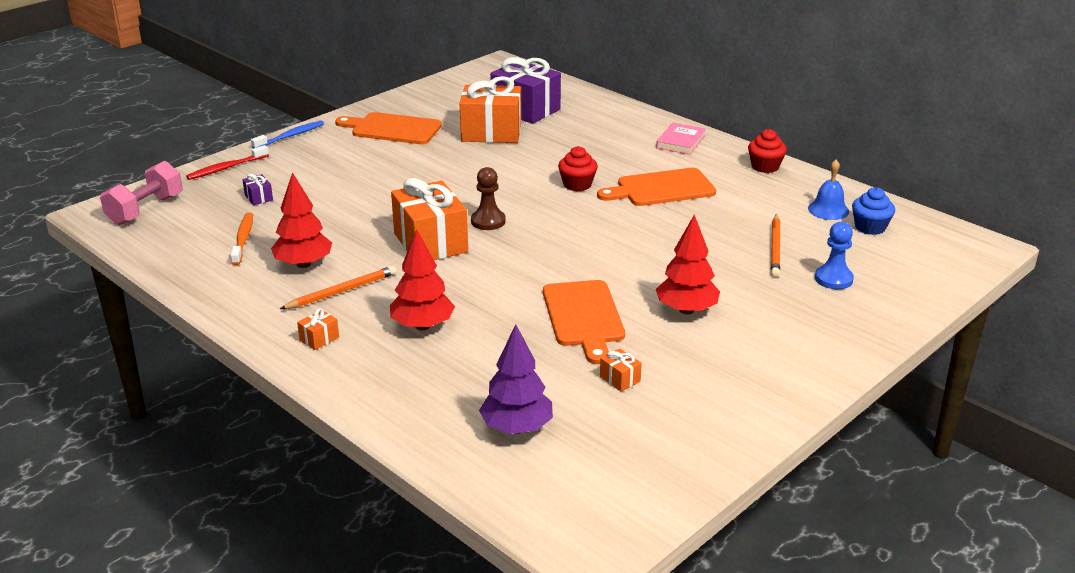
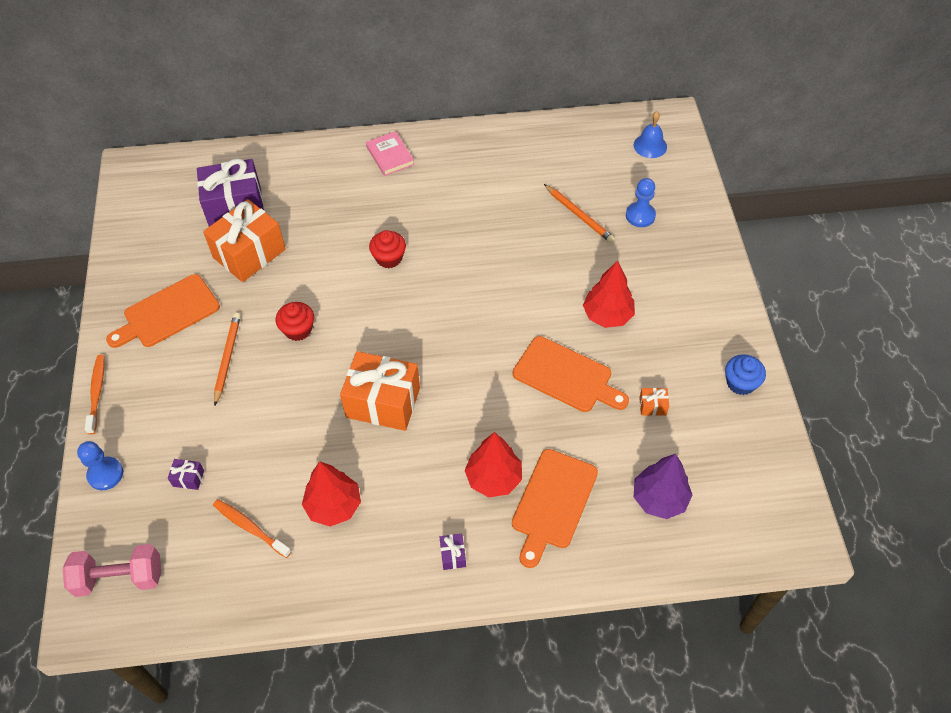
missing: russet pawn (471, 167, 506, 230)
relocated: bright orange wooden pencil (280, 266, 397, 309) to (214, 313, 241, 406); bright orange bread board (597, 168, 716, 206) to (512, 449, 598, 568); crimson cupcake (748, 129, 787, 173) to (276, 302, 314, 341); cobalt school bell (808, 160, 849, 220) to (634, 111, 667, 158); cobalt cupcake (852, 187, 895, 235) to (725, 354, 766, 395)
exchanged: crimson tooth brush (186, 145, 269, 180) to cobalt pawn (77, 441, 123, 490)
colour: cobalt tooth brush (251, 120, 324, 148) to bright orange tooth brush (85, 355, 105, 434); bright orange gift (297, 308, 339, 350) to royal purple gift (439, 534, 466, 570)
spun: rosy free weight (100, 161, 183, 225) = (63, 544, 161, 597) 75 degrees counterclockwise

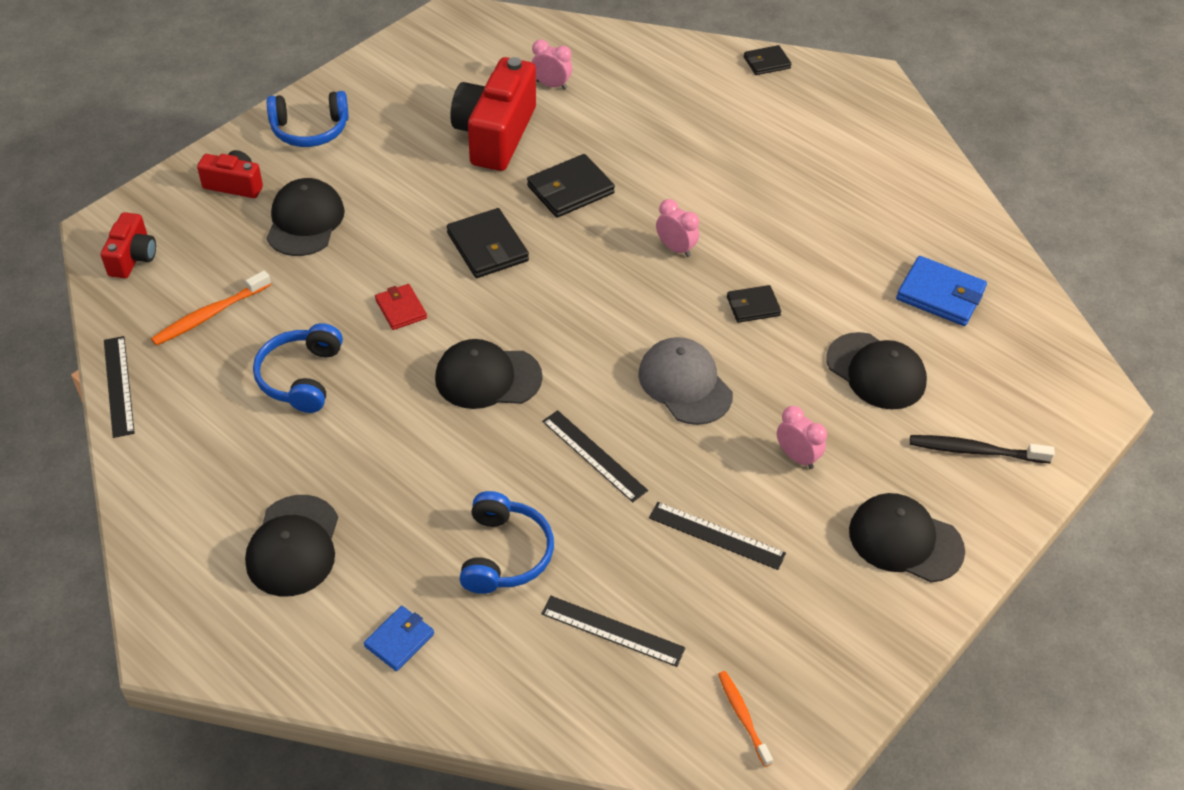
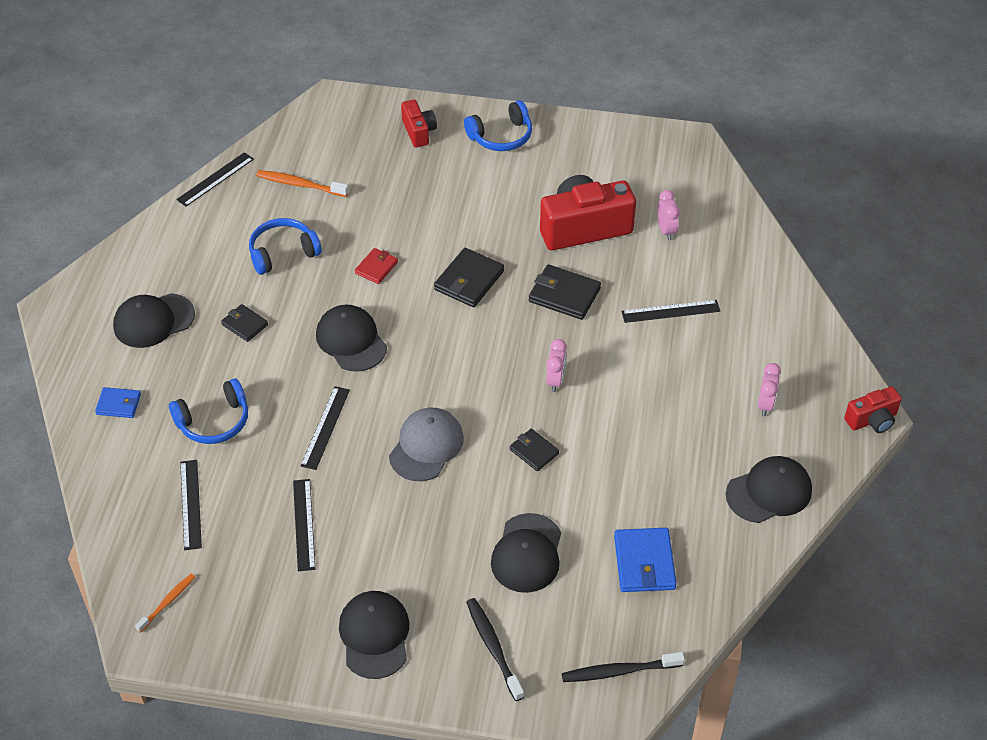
appeared: ebony tooth brush (562, 652, 685, 682); ebony ruler (621, 300, 720, 323)
relocated: crimson compact camera (101, 212, 156, 278) to (844, 386, 902, 433); ebony peaked cap (267, 178, 345, 256) to (726, 456, 812, 523); ebony card wallet (744, 45, 792, 75) to (221, 304, 268, 342); rosy clock (777, 406, 827, 469) to (758, 363, 781, 416)
spun: cobalt over-ear headphones (267, 91, 349, 147) = (464, 100, 532, 151) 75 degrees counterclockwise

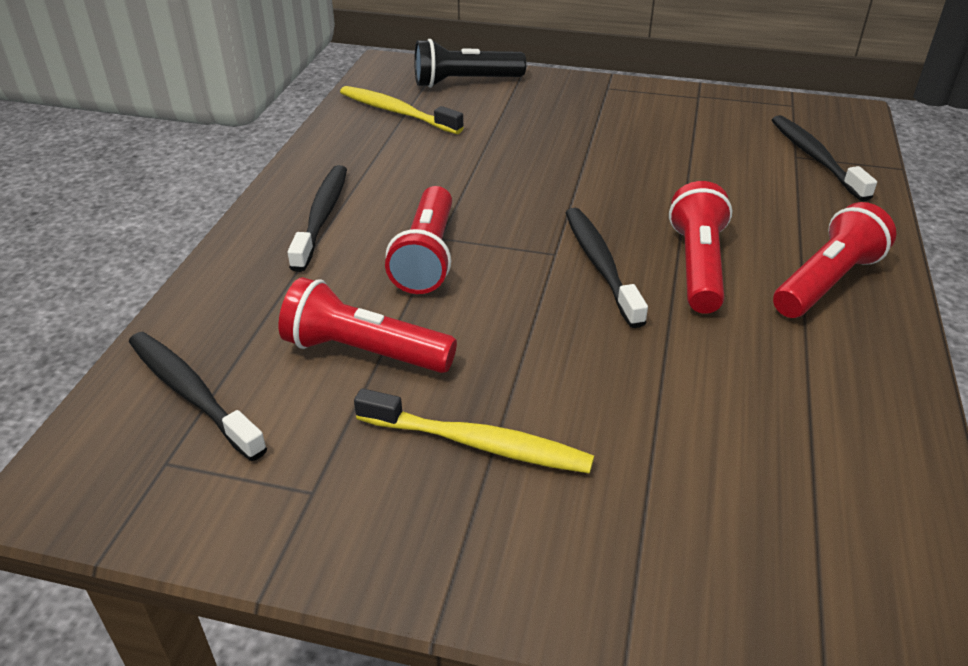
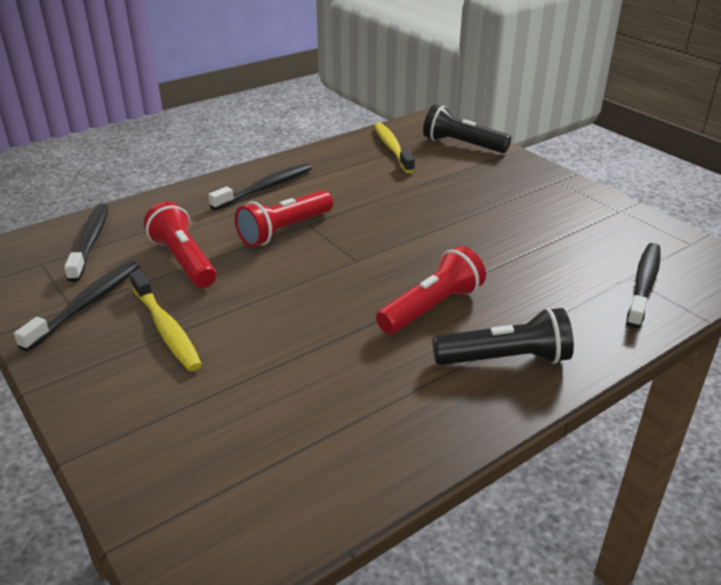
relocated: ebony tooth brush (566, 208, 648, 328) to (14, 261, 139, 351)
colour: crimson torch (773, 202, 896, 318) to ebony torch (432, 308, 574, 365)

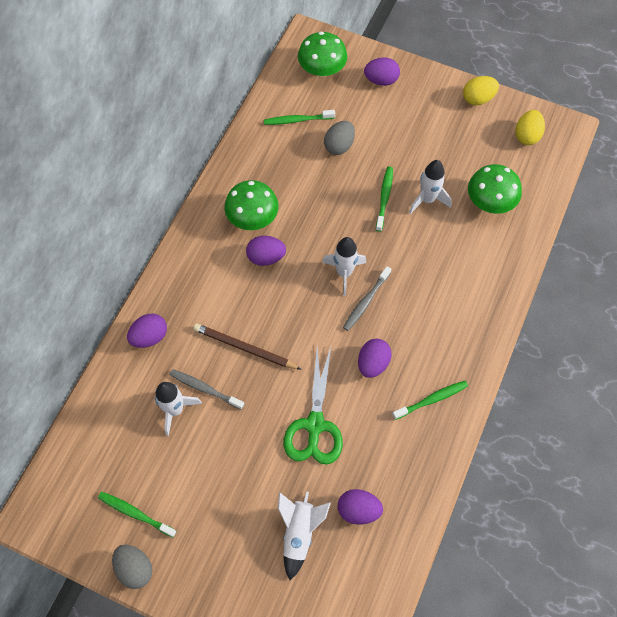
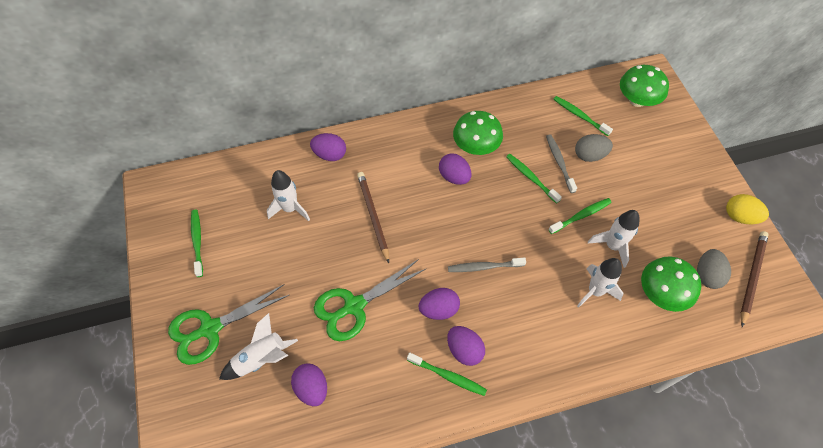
appeared: emerald shears (168, 284, 289, 365); emerald tooth brush (506, 154, 562, 204)
relocated: gray egg (112, 545, 153, 589) to (697, 249, 731, 289); gray tooth brush (169, 369, 244, 410) to (546, 134, 577, 193); white toy rocket (322, 237, 367, 296) to (577, 258, 623, 308); royal purple egg (364, 57, 400, 86) to (447, 326, 485, 366)
exchanged: yellow egg (515, 110, 545, 145) to russet wooden pencil (741, 231, 769, 327)

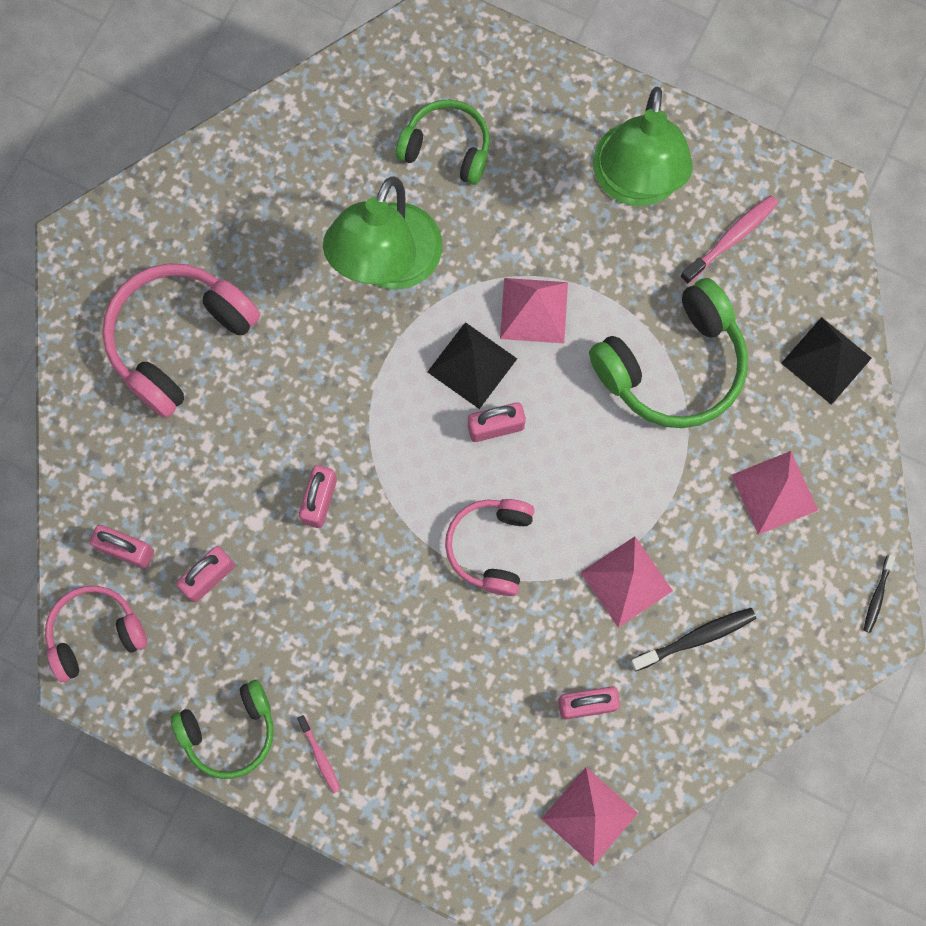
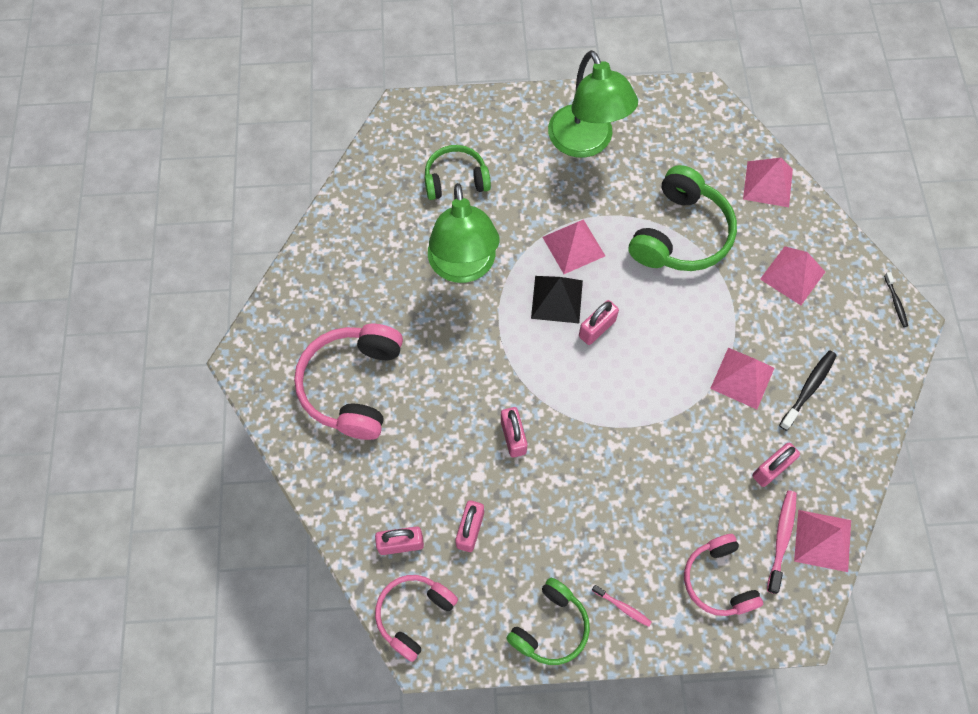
relocated: rosy over-ear headphones (445, 499, 535, 596) to (684, 534, 763, 616); rosy tooth brush (680, 195, 778, 284) to (767, 490, 797, 594)
colour: ebony pyramid shape (781, 317, 872, 405) to rosy pyramid shape (743, 158, 793, 207)

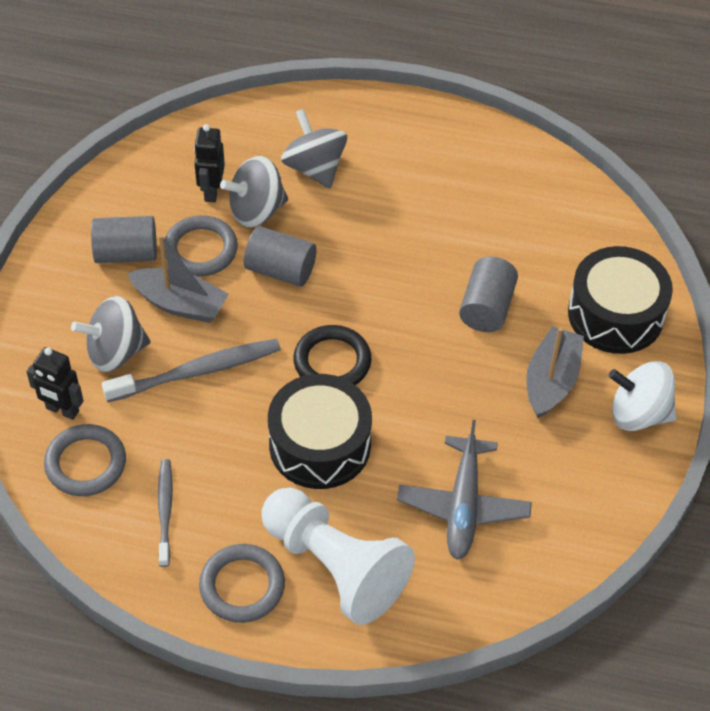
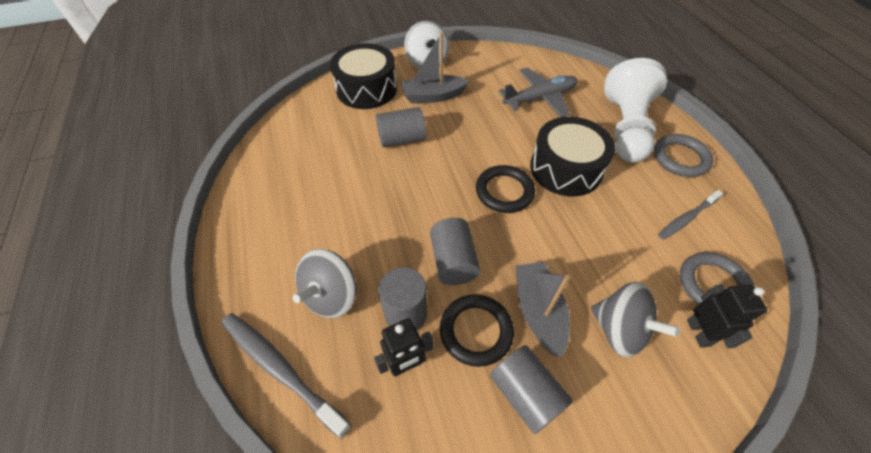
relocated: gray tooth brush (102, 339, 281, 402) to (222, 313, 352, 439)
exchanged: gray spinning top (220, 156, 288, 228) to gray solid cylinder (378, 267, 427, 330)
colour: gray ring (164, 215, 238, 277) to ebony ring (440, 294, 514, 367)

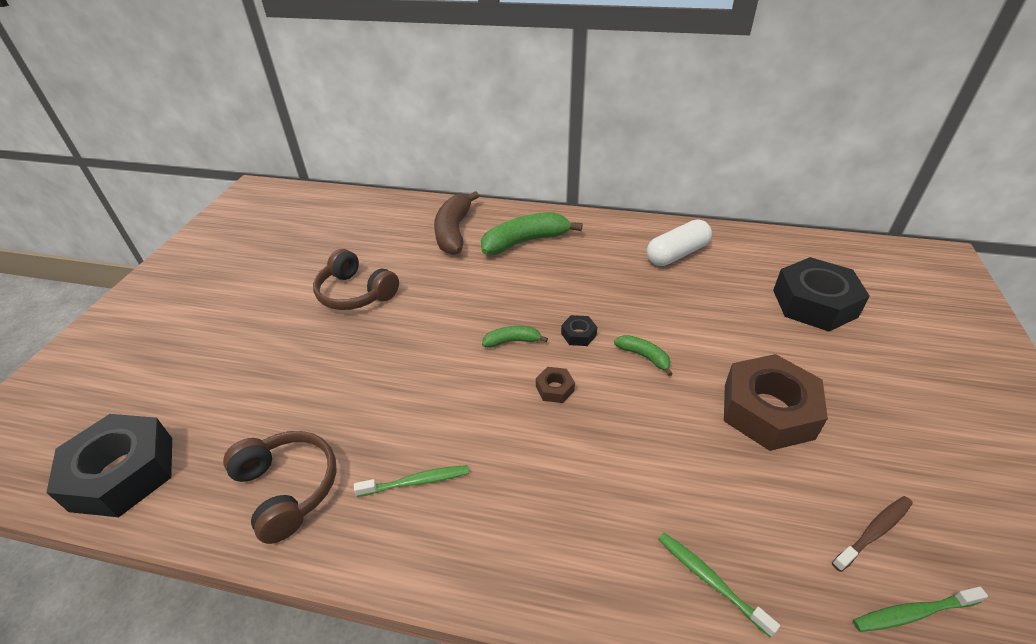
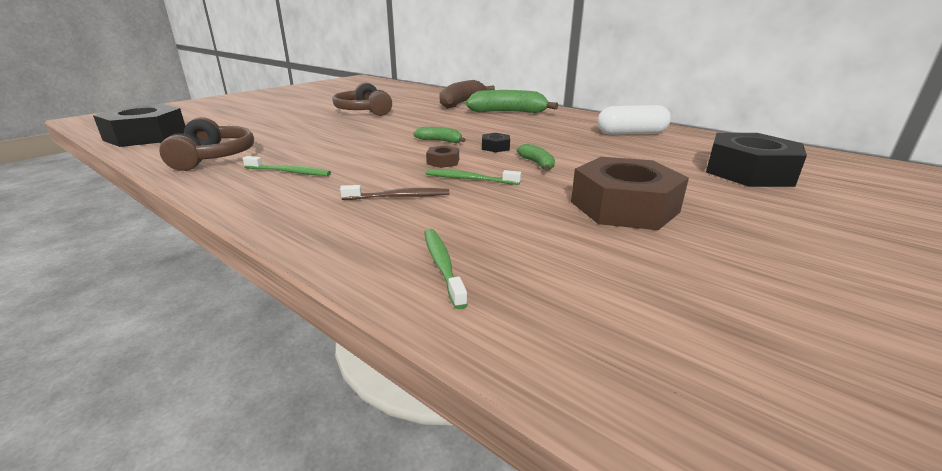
relocated: russet tooth brush (832, 496, 913, 572) to (340, 185, 449, 200); emerald tooth brush (853, 587, 988, 632) to (425, 169, 521, 185)

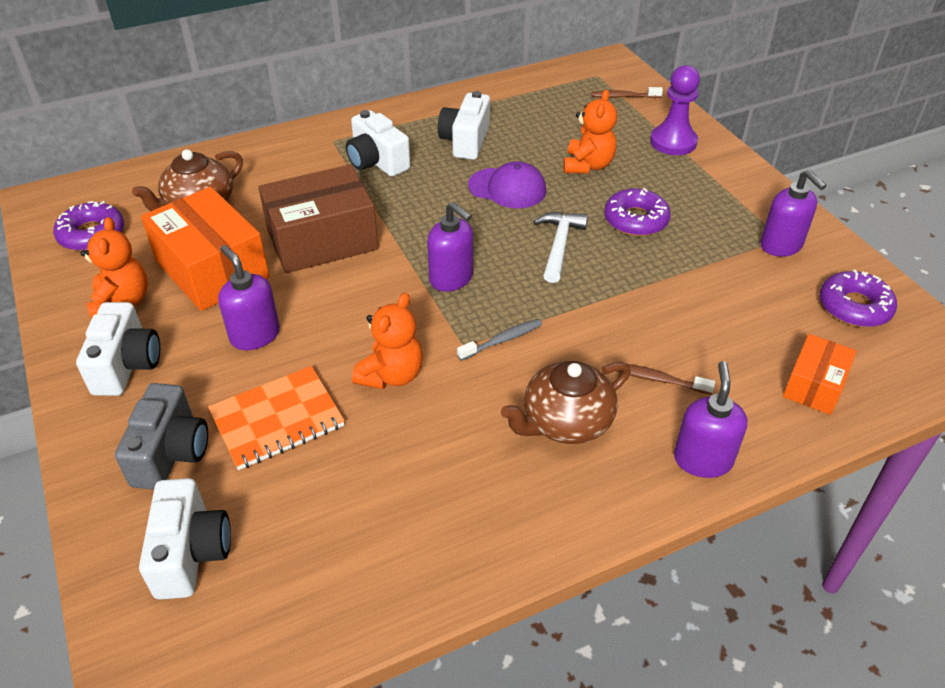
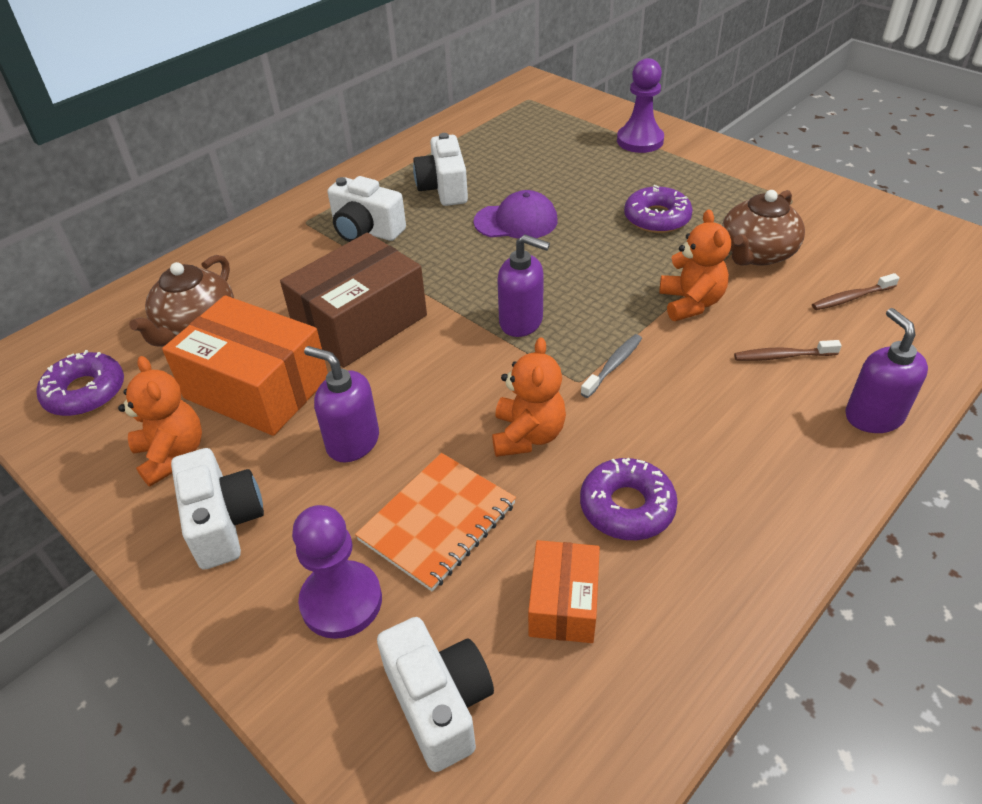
missing: white carpenter's hammer (533, 212, 588, 283); royal purple pump bottle (760, 170, 827, 257)
relocated: russet china teapot (501, 361, 631, 444) to (722, 190, 805, 266); bright orange stuffed bear (563, 90, 617, 174) to (659, 209, 731, 321); russet tooth brush (591, 87, 663, 98) to (812, 273, 900, 310); bright orange parcel (783, 334, 857, 415) to (528, 540, 600, 643); royal purple donut (820, 270, 897, 327) to (580, 458, 678, 540)
exchanged: gray compact camera (115, 383, 208, 490) to royal purple pawn (292, 505, 382, 639)

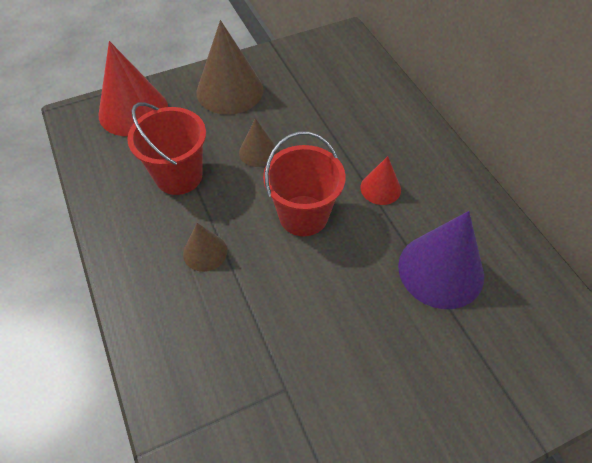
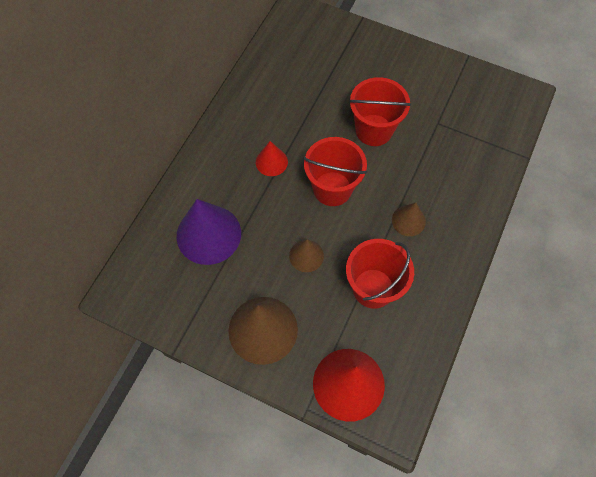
appeared: crimson pail (349, 77, 411, 146)
relocated: royal purple cone shape (398, 211, 484, 309) to (177, 199, 241, 265)

